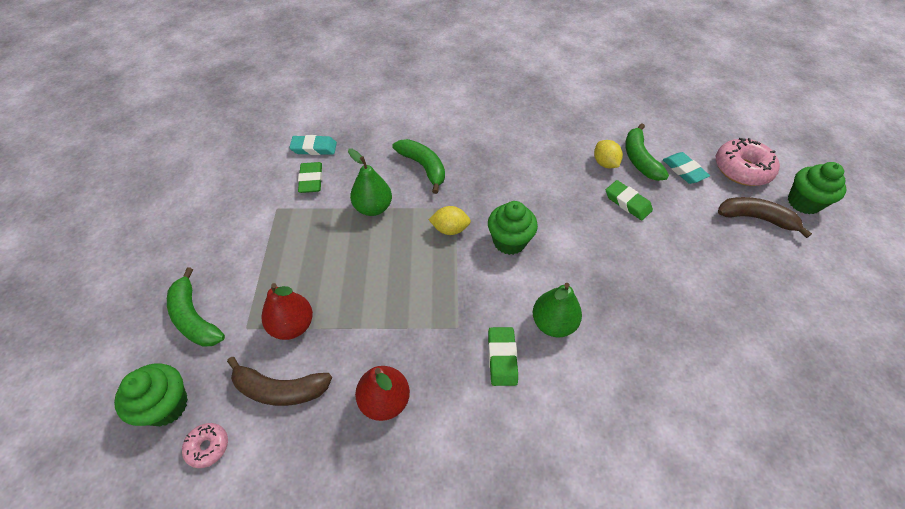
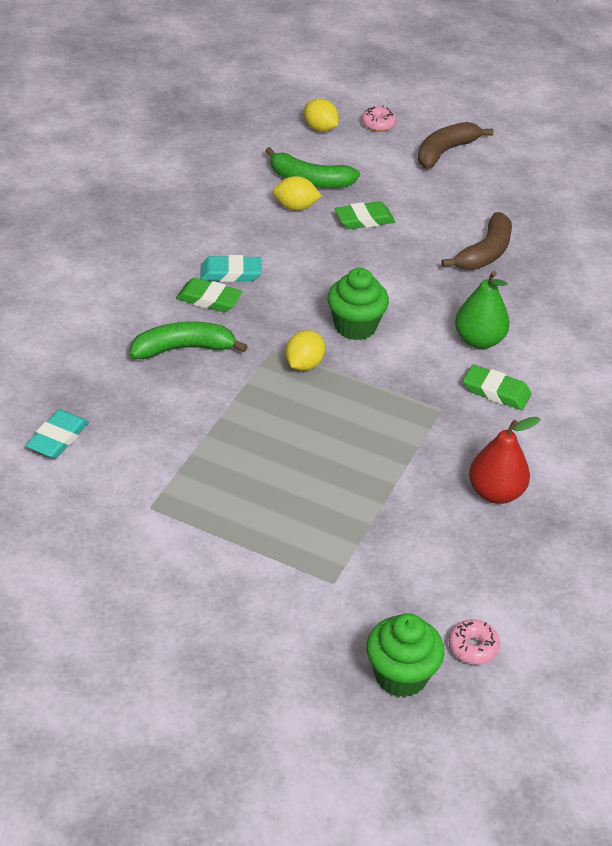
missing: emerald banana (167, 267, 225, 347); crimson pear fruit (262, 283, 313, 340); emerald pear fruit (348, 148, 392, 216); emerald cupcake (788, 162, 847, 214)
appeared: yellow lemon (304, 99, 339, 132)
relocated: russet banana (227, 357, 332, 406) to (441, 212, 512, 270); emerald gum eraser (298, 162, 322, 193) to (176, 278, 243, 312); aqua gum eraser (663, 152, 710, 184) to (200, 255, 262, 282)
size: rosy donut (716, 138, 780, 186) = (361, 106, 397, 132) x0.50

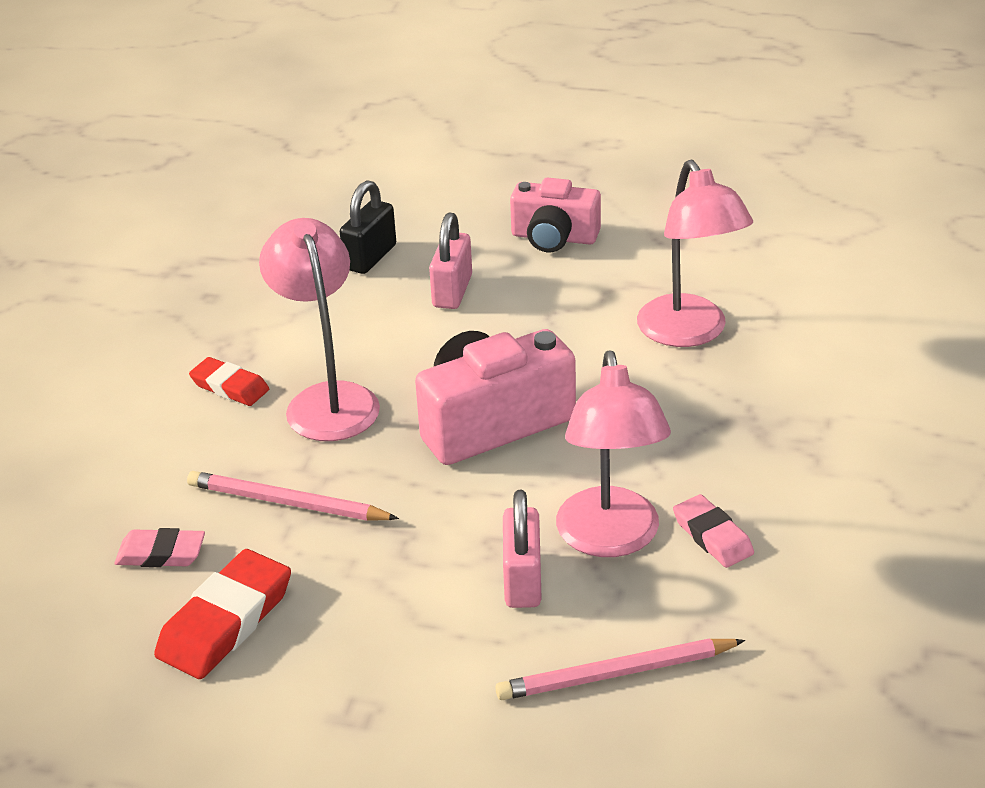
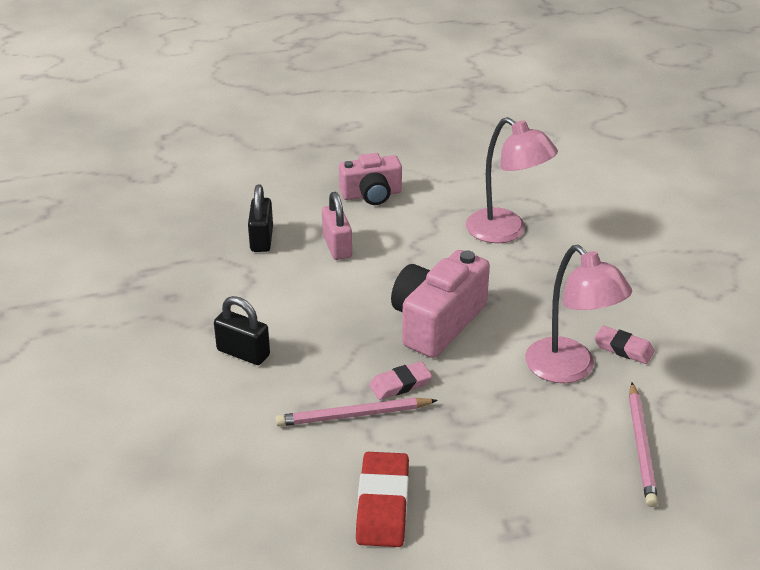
missing: rosy lamp (259, 218, 380, 441); rosy lock (503, 490, 542, 608)
relocated: rosy gum eraser (114, 528, 205, 567) to (369, 361, 432, 400)
exchanged: crimson gum eraser (189, 357, 269, 406) to ebony lock (214, 296, 270, 365)
spun: rosy wooden pencil (495, 638, 745, 700) = (629, 383, 658, 507) 45 degrees counterclockwise

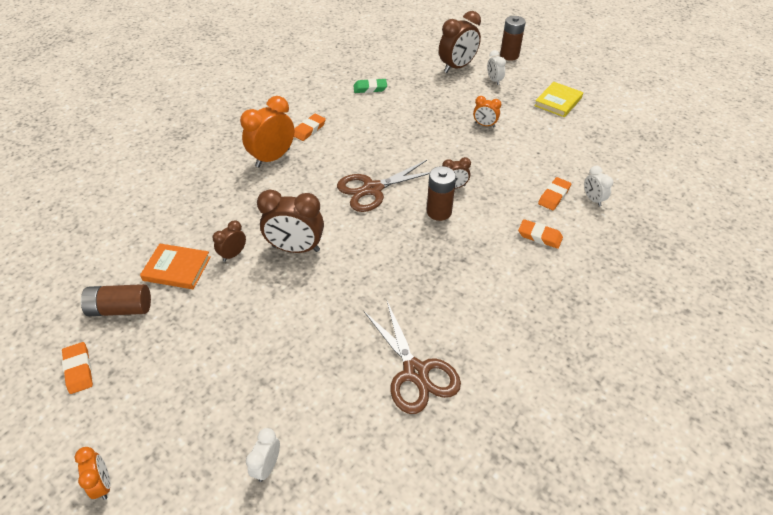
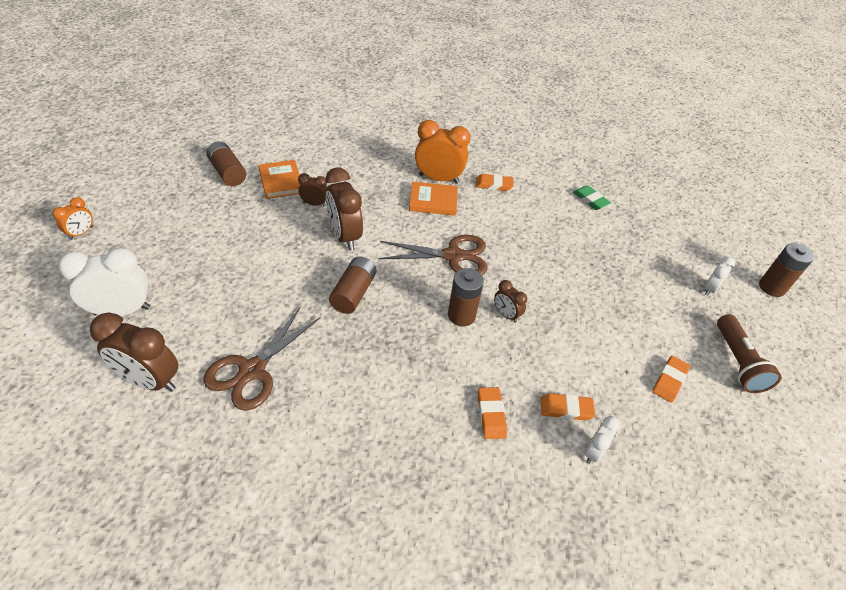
missing: bright orange clock (473, 96, 501, 127)
appeared: russet battery (329, 256, 377, 314); bright orange hardcover (409, 182, 458, 216)
relocated: bright orange gum eraser (62, 342, 93, 394) to (652, 356, 691, 403); russet clock (439, 11, 481, 73) to (90, 312, 178, 392)
exchanged: yellow hardcover (534, 82, 583, 117) to russet torch (717, 314, 782, 393)
spun: russet shears (337, 160, 430, 212) = (379, 235, 488, 275) 150 degrees clockwise
size: white clock (246, 428, 280, 482) = (58, 247, 150, 316) x1.90

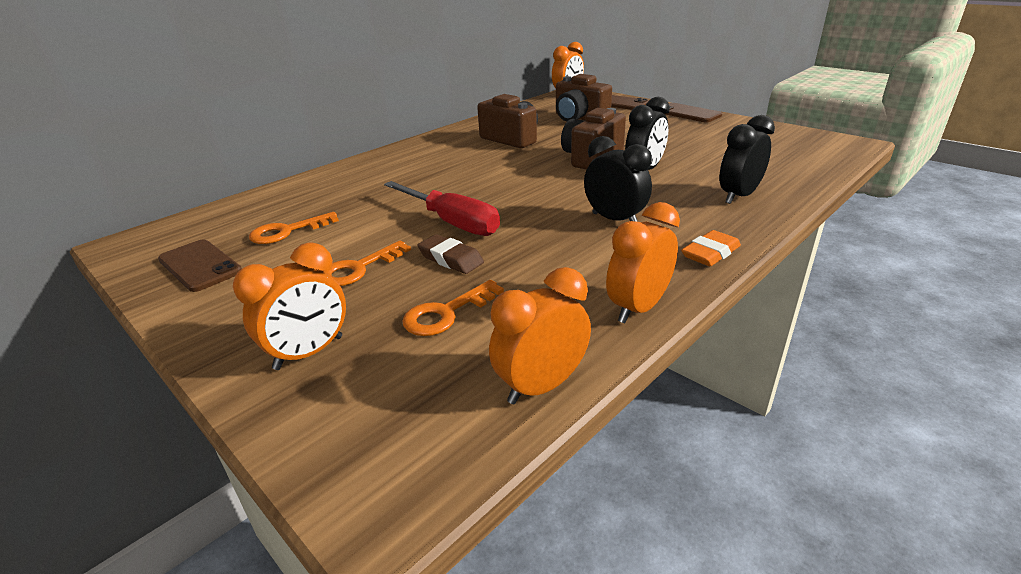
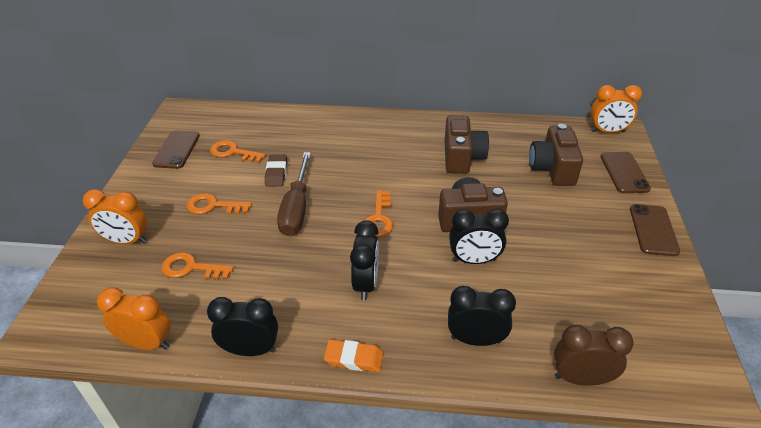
appeared: bright orange door key (364, 190, 393, 237); russet clock (554, 325, 634, 386)
relocated: russet gum eraser (417, 234, 484, 274) to (265, 154, 287, 186)
colour: crimson flat screwdriver (384, 181, 500, 236) to russet flat screwdriver (277, 152, 311, 236); bright orange clock (606, 202, 680, 323) to ebony clock (207, 297, 278, 356)

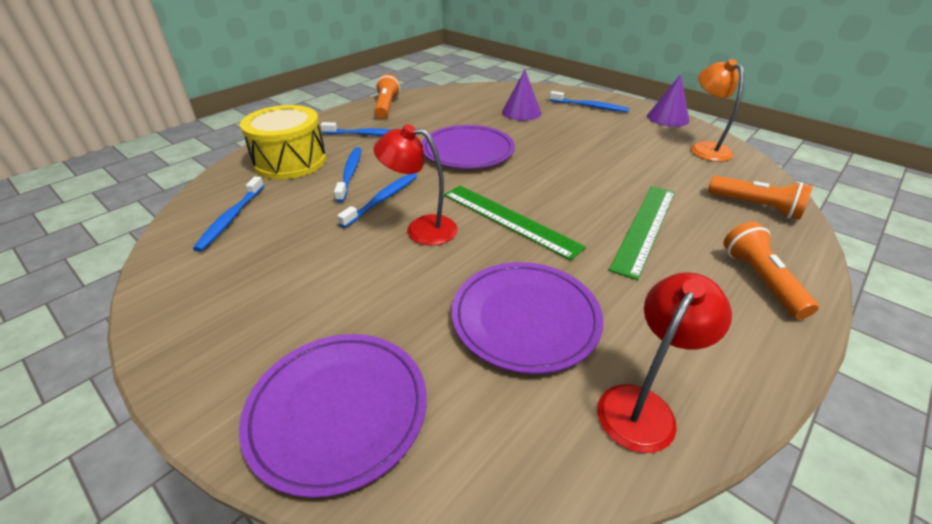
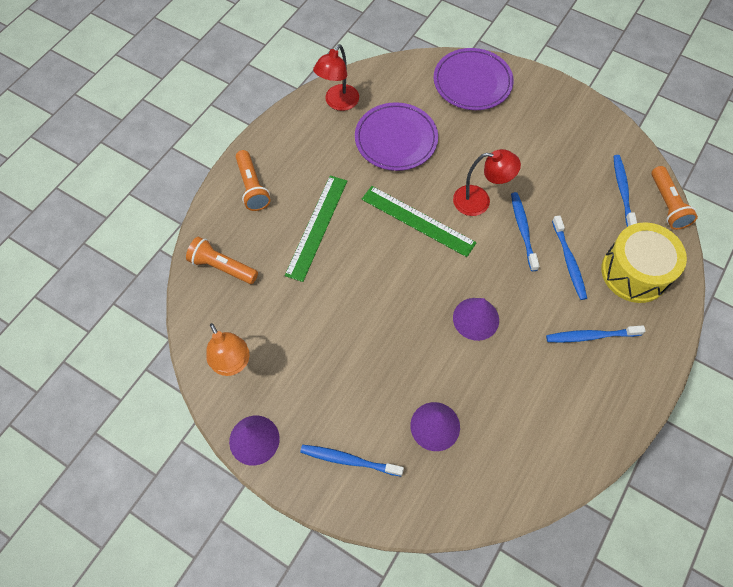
relocated: bright orange torch (374, 74, 400, 119) to (651, 166, 698, 230)
exchanged: royal purple flat dish (422, 125, 515, 169) to royal purple cone shape (453, 298, 499, 341)
spun: cobalt tooth brush (337, 173, 417, 228) = (511, 192, 540, 271) 150 degrees clockwise

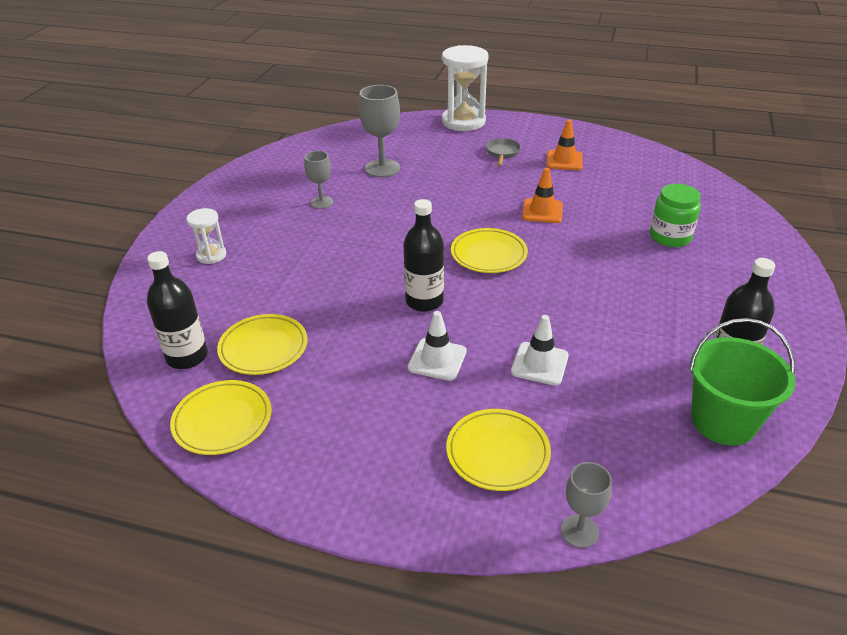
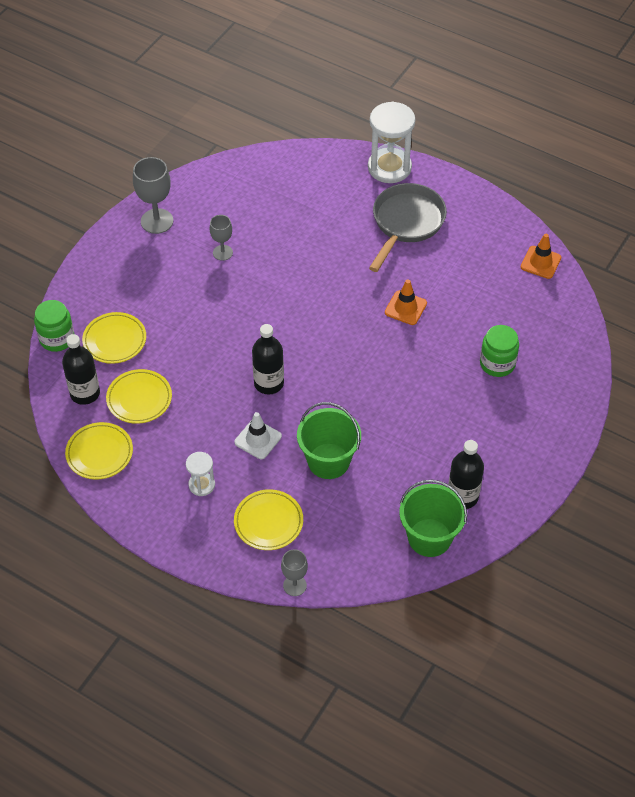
appeared: emerald jam jar (34, 300, 74, 352)
relocated: white sandglass (187, 208, 226, 264) to (186, 452, 215, 496); gray wine glass (359, 85, 400, 177) to (133, 157, 173, 234); yellow flat dish (451, 228, 528, 273) to (82, 312, 146, 364); bright orange traffic cone (546, 120, 583, 170) to (521, 234, 561, 279)
exchanged: white traffic cone (511, 315, 569, 385) to emerald pail (297, 402, 361, 479)
size: gray skillet (486, 138, 521, 166) = (369, 183, 447, 272) x2.20

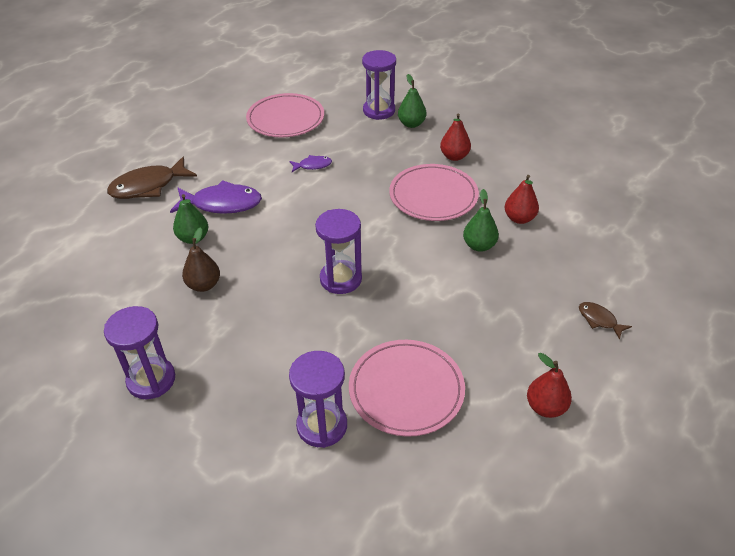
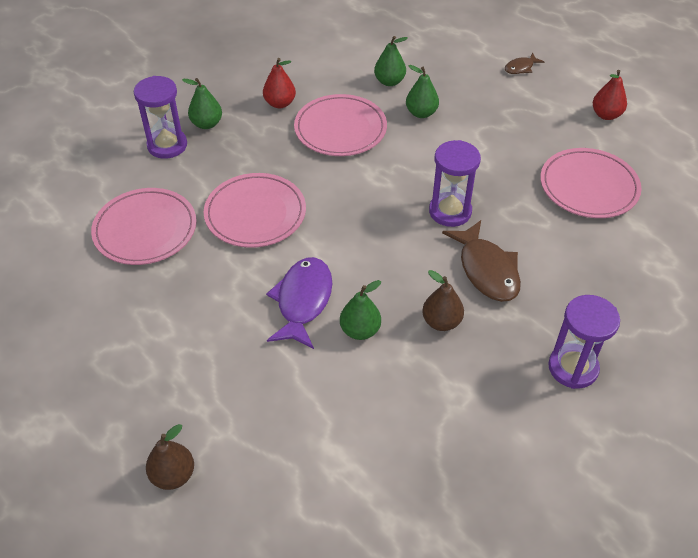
missing: royal purple sandglass (289, 351, 347, 448)
appeared: russet pear fruit (146, 424, 194, 490)
relocated: russet toy fish (107, 157, 197, 199) to (442, 220, 521, 302)
exchanged: royal purple toy fish (289, 155, 332, 172) to rosy flat dish (204, 173, 306, 248)
colour: crimson pear fruit (505, 175, 539, 224) to emerald pear fruit (374, 36, 408, 86)

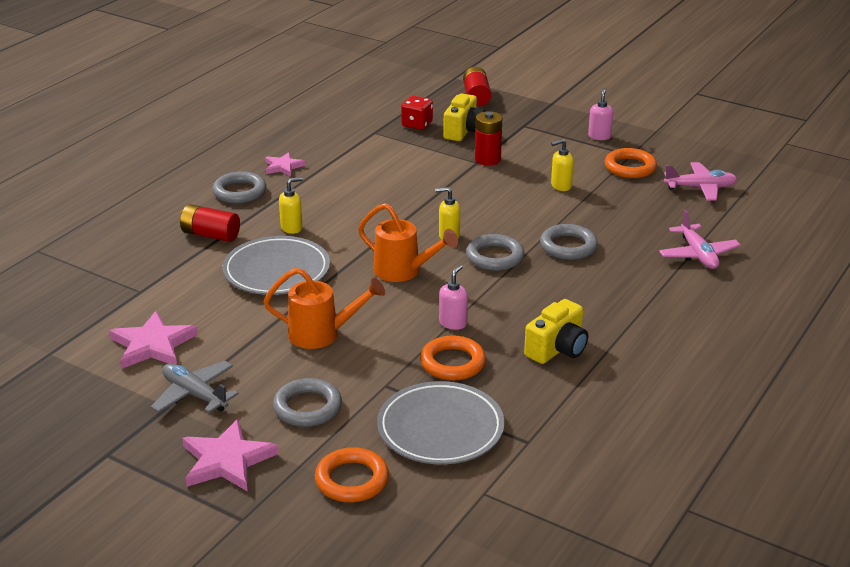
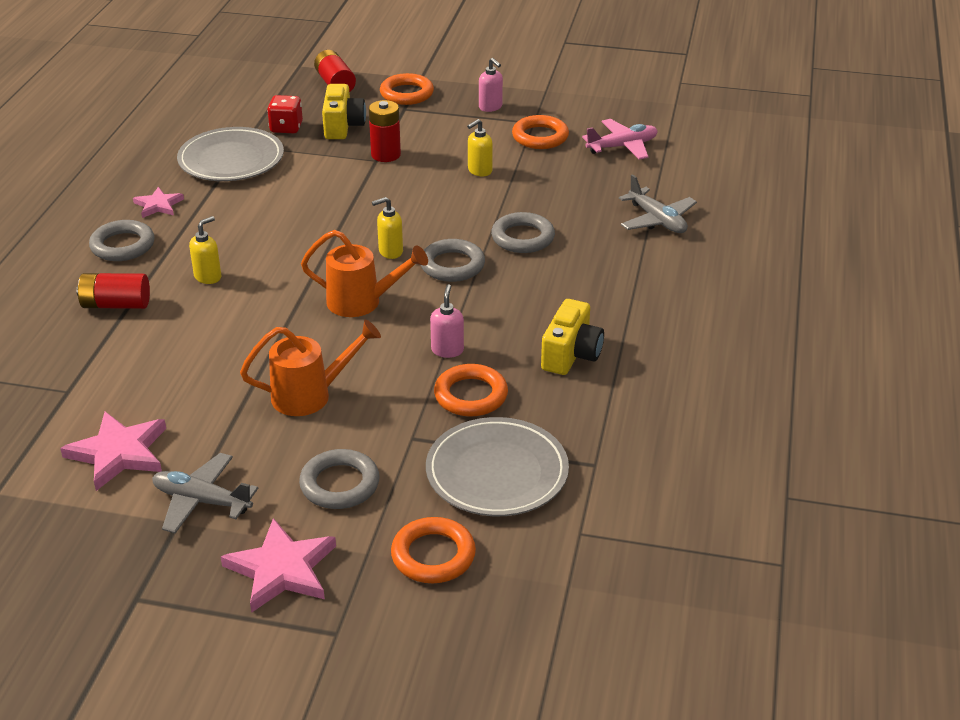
appeared: bright orange ring (380, 73, 434, 105)
relocated: gray flat dish (223, 236, 330, 295) to (177, 127, 284, 181)
colour: rosy aeroplane (659, 210, 741, 269) to gray aeroplane (619, 174, 697, 233)
spun: rosy pump bottle (588, 88, 613, 140) = (479, 58, 503, 112) 150 degrees clockwise

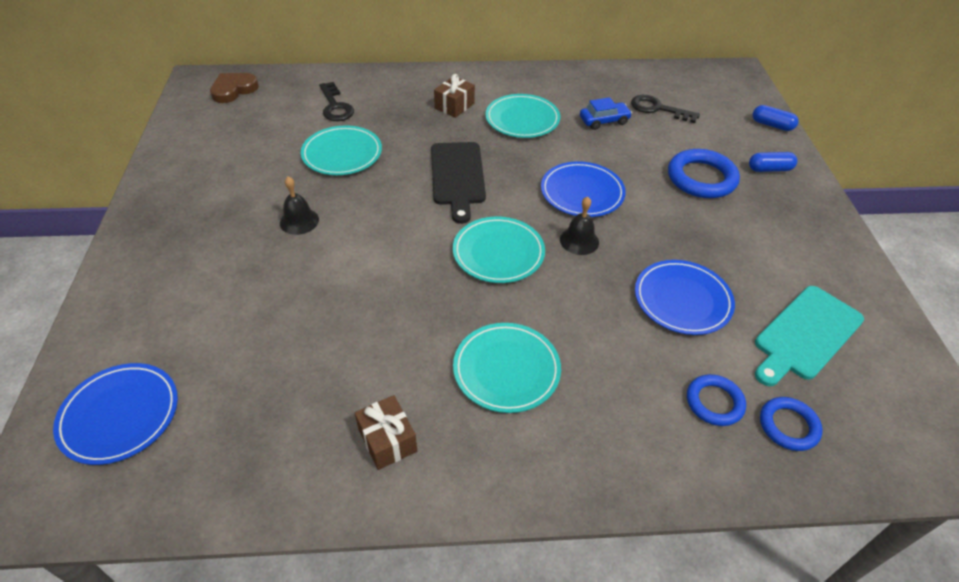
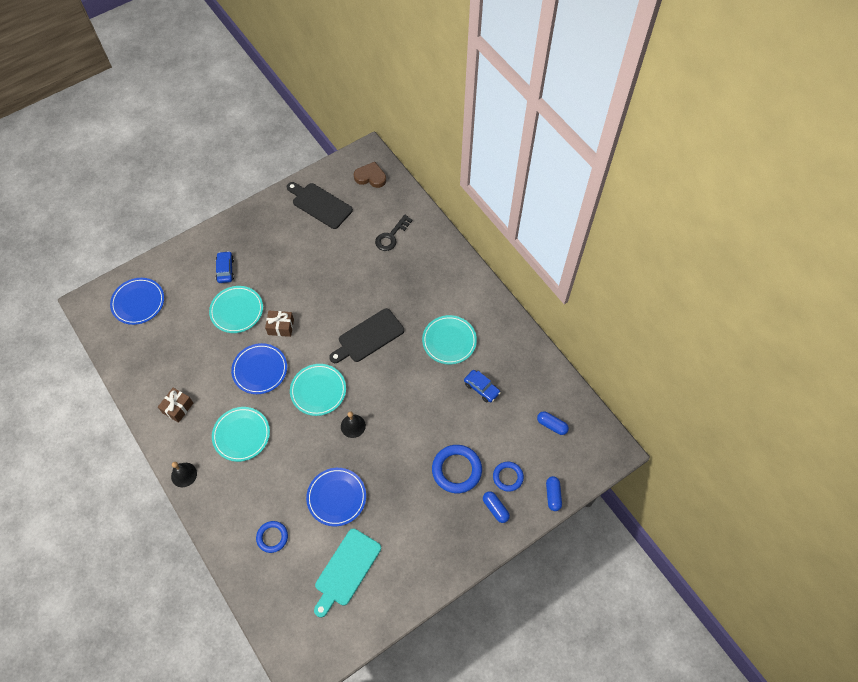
missing: ebony door key (631, 95, 700, 123)
appeared: cobalt toy car (216, 251, 234, 283); ebony bread board (287, 182, 353, 229); cobalt pill (537, 411, 569, 435)
relocated: ebony school bell (280, 176, 319, 235) to (171, 462, 197, 487); aqua flat dish (301, 125, 382, 175) to (209, 286, 263, 333); russet gift (434, 74, 475, 118) to (265, 311, 294, 337); cobalt flat dish (541, 161, 626, 217) to (231, 343, 287, 394); cobalt ring (760, 397, 823, 451) to (493, 462, 524, 492)
spun: aqua bread board (755, 286, 864, 386) = (314, 529, 381, 618) 75 degrees counterclockwise

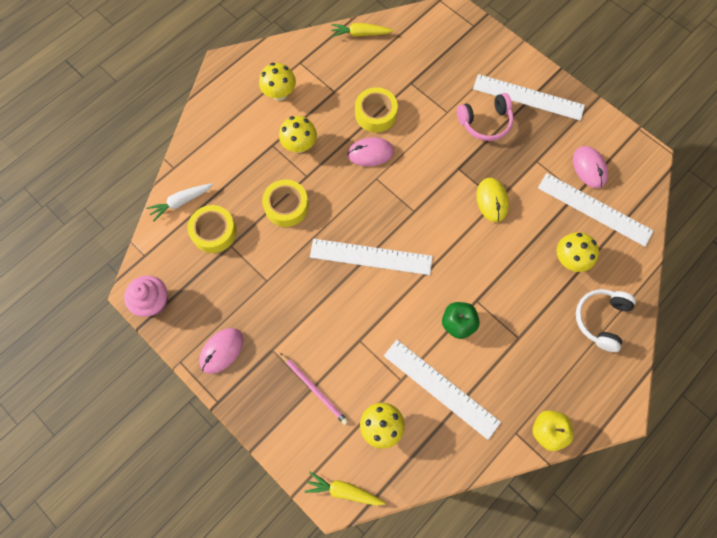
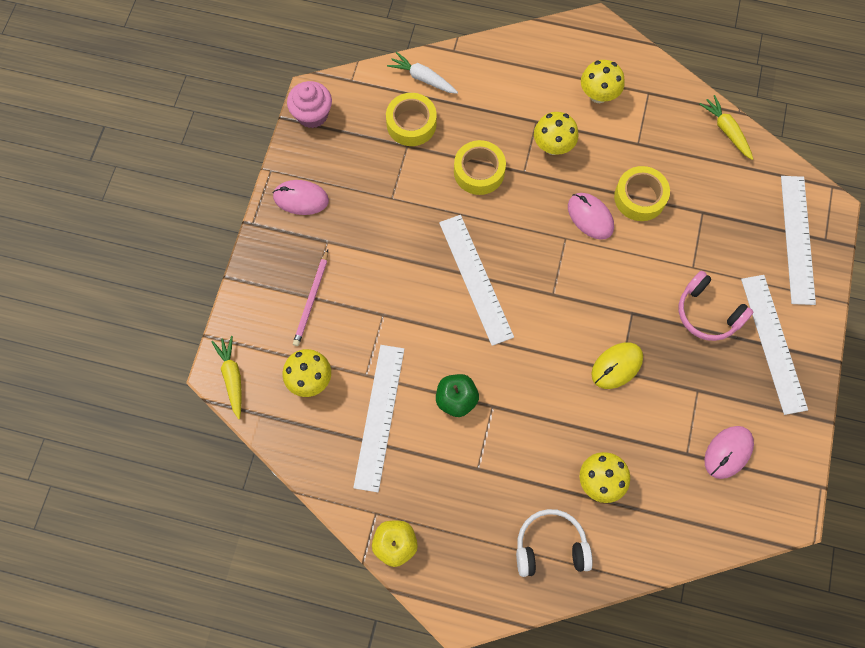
relocated: white ruler (538, 173, 654, 246) to (781, 176, 816, 305)

